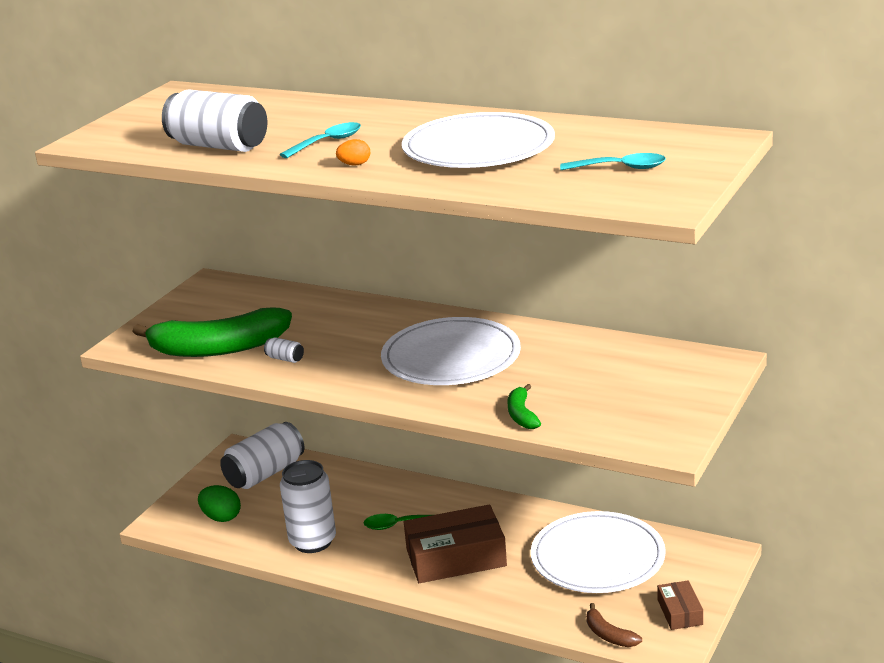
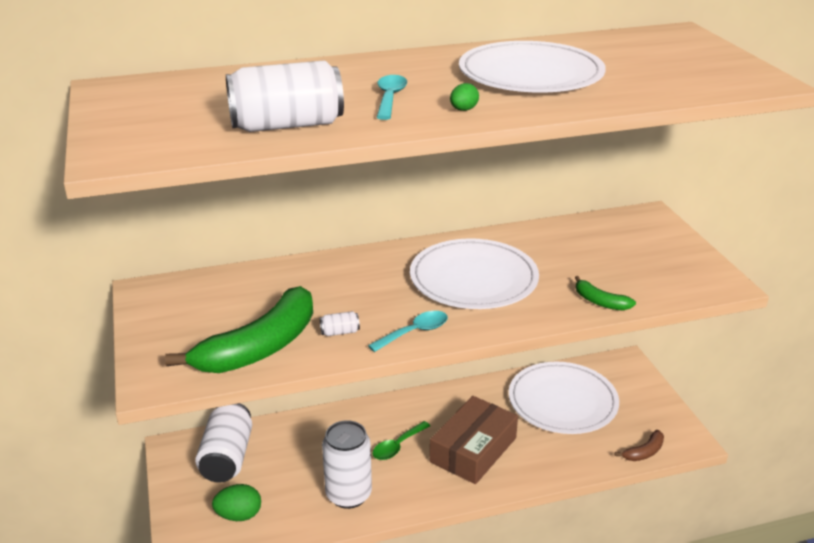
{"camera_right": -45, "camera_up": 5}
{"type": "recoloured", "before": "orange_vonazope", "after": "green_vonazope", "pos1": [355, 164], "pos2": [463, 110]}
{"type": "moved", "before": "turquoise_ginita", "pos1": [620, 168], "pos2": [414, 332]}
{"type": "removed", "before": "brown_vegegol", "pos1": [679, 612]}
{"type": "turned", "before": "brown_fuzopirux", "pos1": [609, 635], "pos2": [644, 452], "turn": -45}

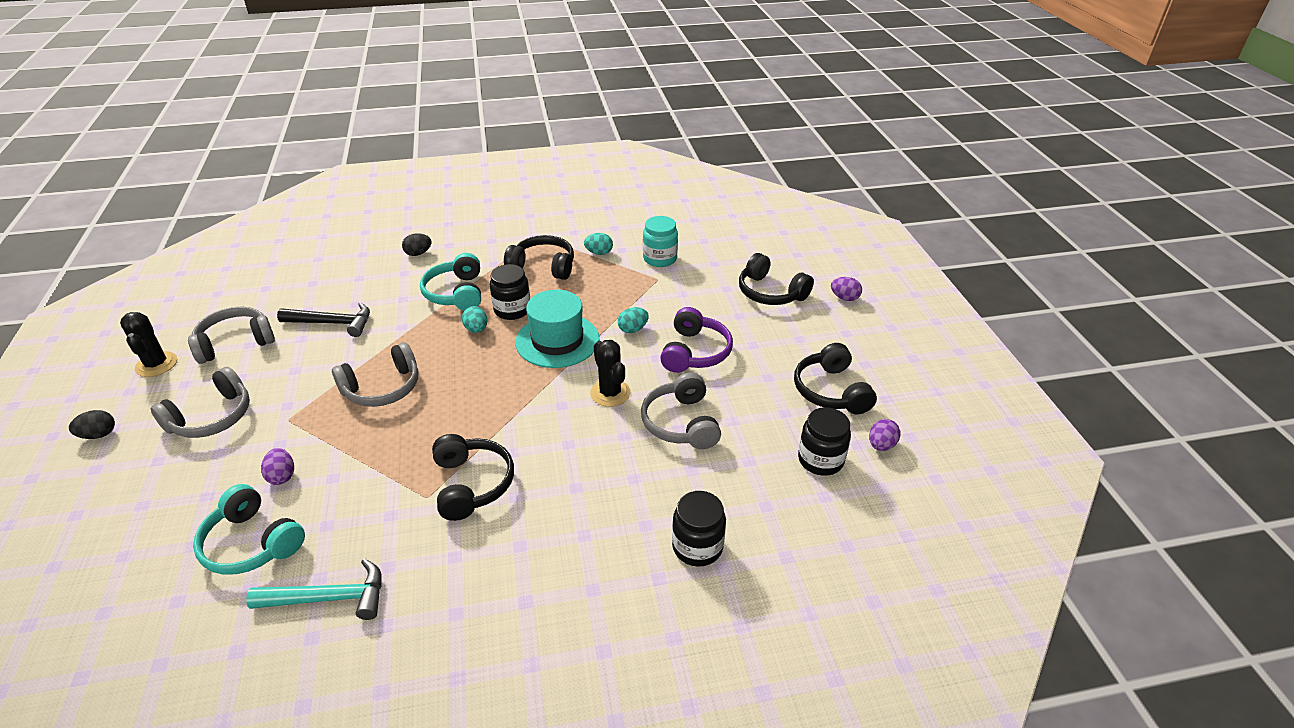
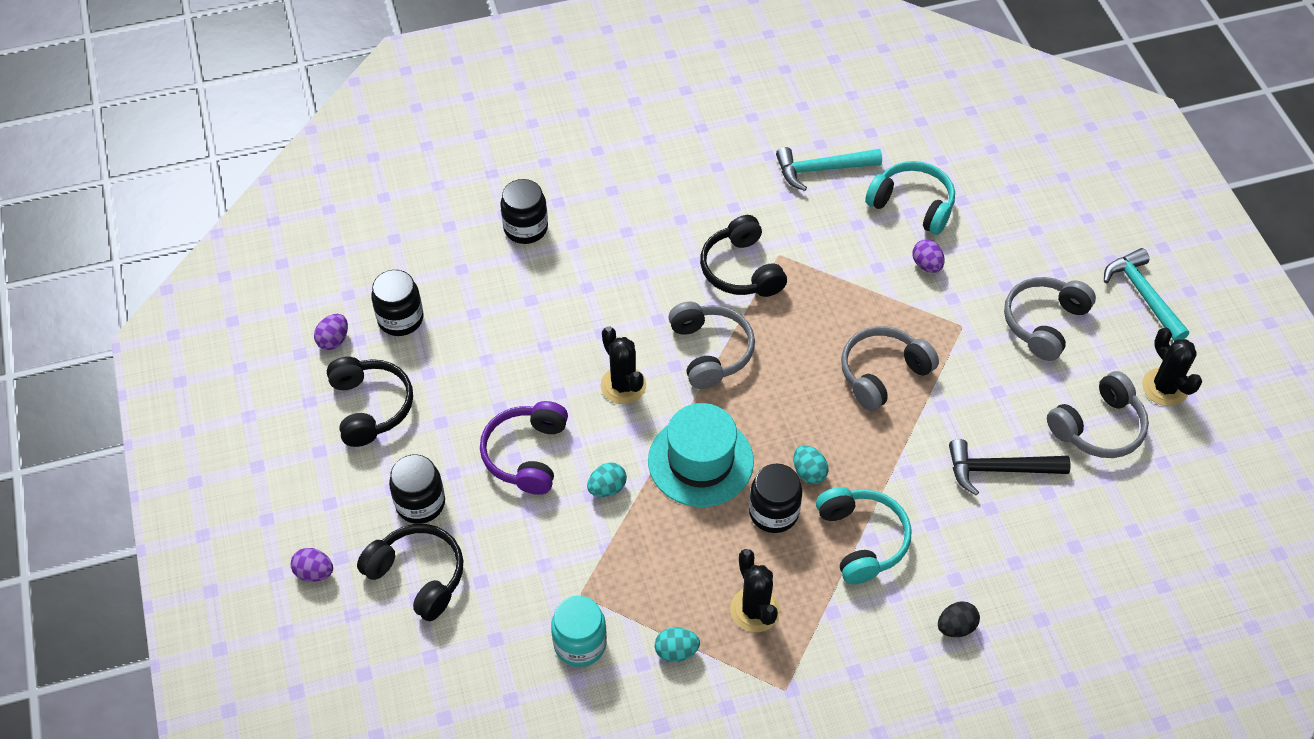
{"camera_right": 175, "camera_up": 15}
{"type": "replaced", "before": "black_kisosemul", "after": "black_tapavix", "pos1": [543, 266], "pos2": [755, 610]}
{"type": "moved", "before": "grey_kisosemul", "pos1": [681, 423], "pos2": [710, 351]}
{"type": "replaced", "before": "black_vonazope", "after": "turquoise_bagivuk", "pos1": [99, 435], "pos2": [1143, 295]}
{"type": "added", "after": "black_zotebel", "pos2": [420, 503]}

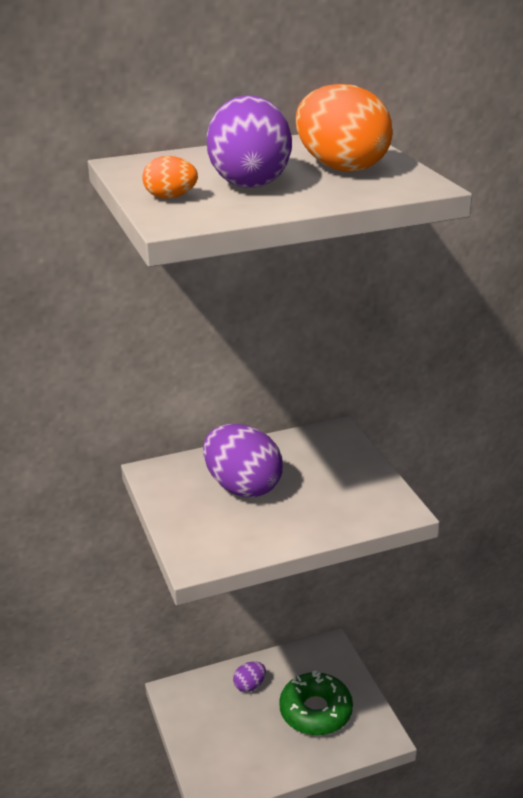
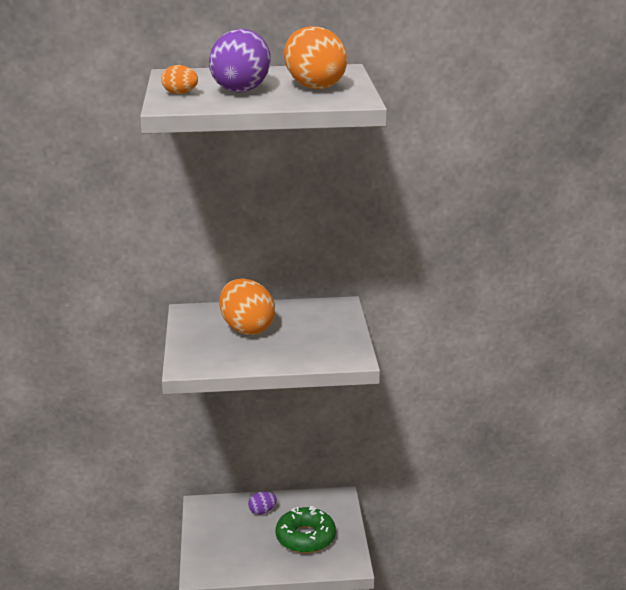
{"camera_right": 15, "camera_up": -5}
{"type": "recoloured", "before": "purple_vonazope", "after": "orange_vonazope", "pos1": [242, 487], "pos2": [247, 329]}

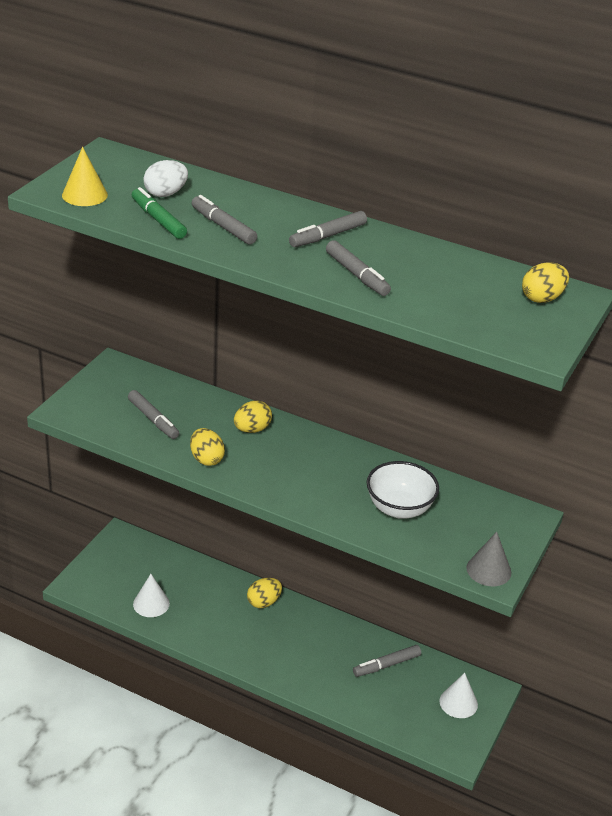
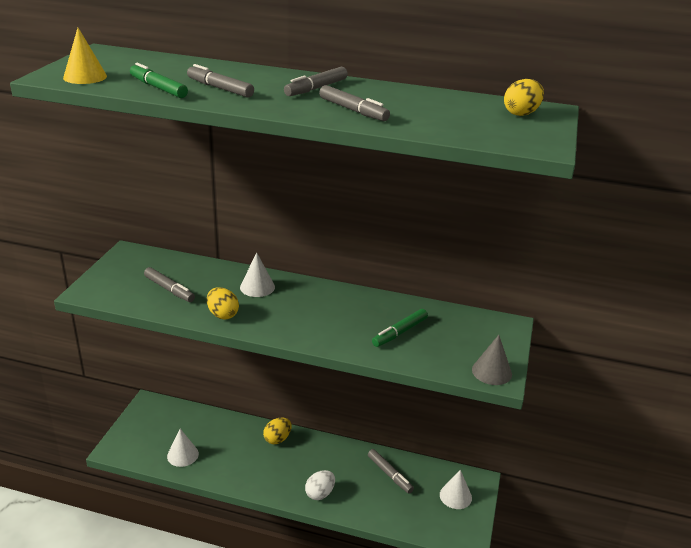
{"camera_right": -10, "camera_up": -5}
{"type": "moved", "before": "white_vonazope", "pos1": [165, 194], "pos2": [320, 493]}
{"type": "replaced", "before": "yellow_vonazope", "after": "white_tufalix", "pos1": [252, 429], "pos2": [257, 287]}
{"type": "replaced", "before": "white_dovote", "after": "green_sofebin", "pos1": [399, 508], "pos2": [399, 332]}
{"type": "turned", "before": "grey_sofebin", "pos1": [386, 665], "pos2": [389, 474], "turn": -90}

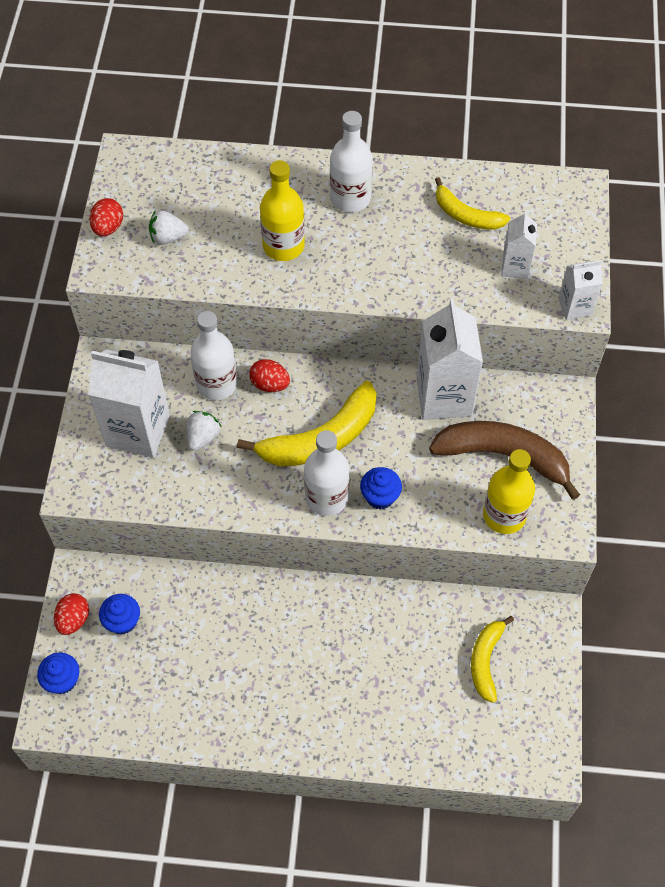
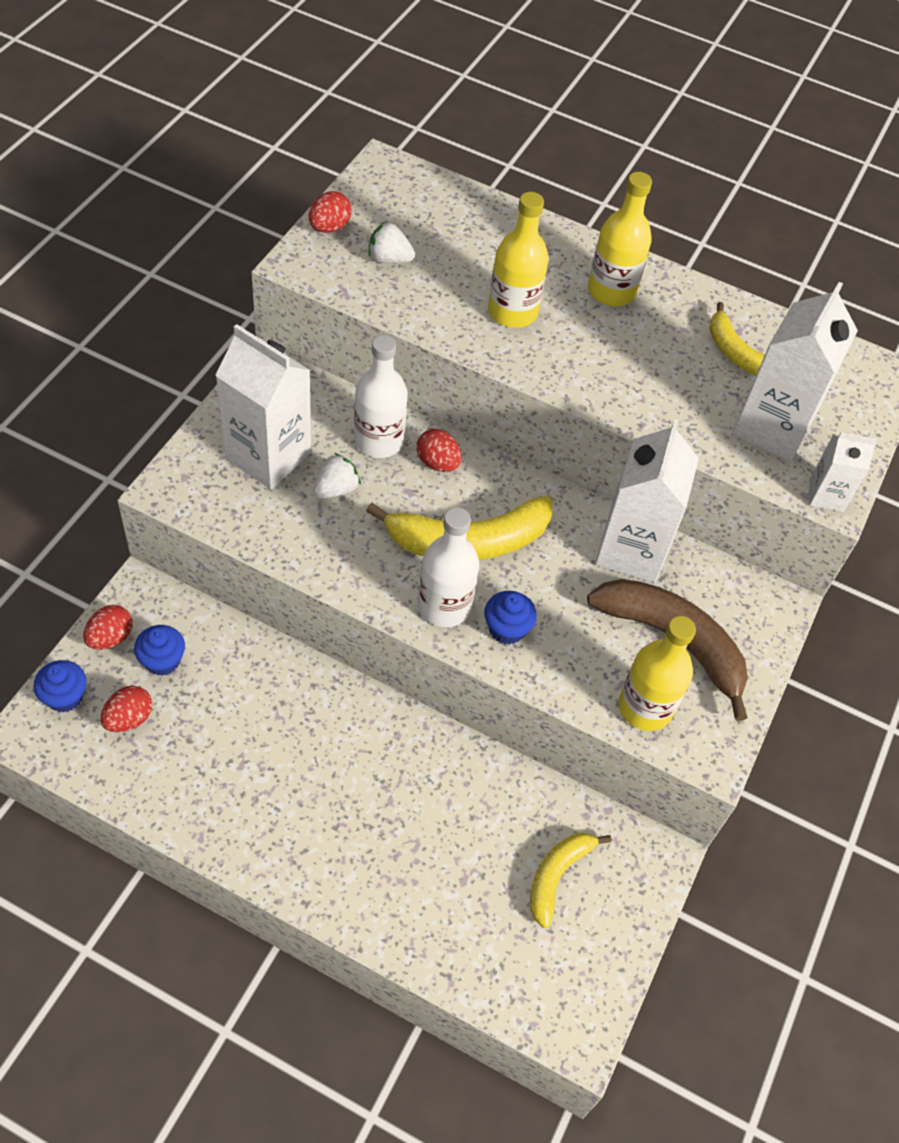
{"camera_right": 15, "camera_up": -5}
{"type": "recoloured", "before": "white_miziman", "after": "yellow_miziman", "pos1": [350, 198], "pos2": [611, 291]}
{"type": "resized", "before": "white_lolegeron", "pos1": [515, 267], "pos2": [772, 427], "scale": 1.9}
{"type": "added", "after": "red_vonazope", "pos2": [129, 719]}

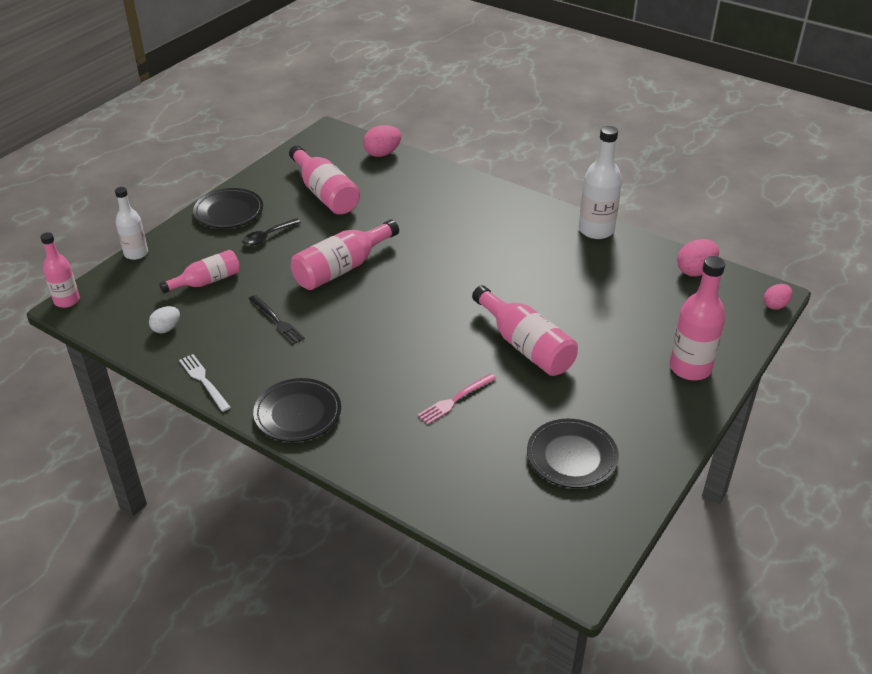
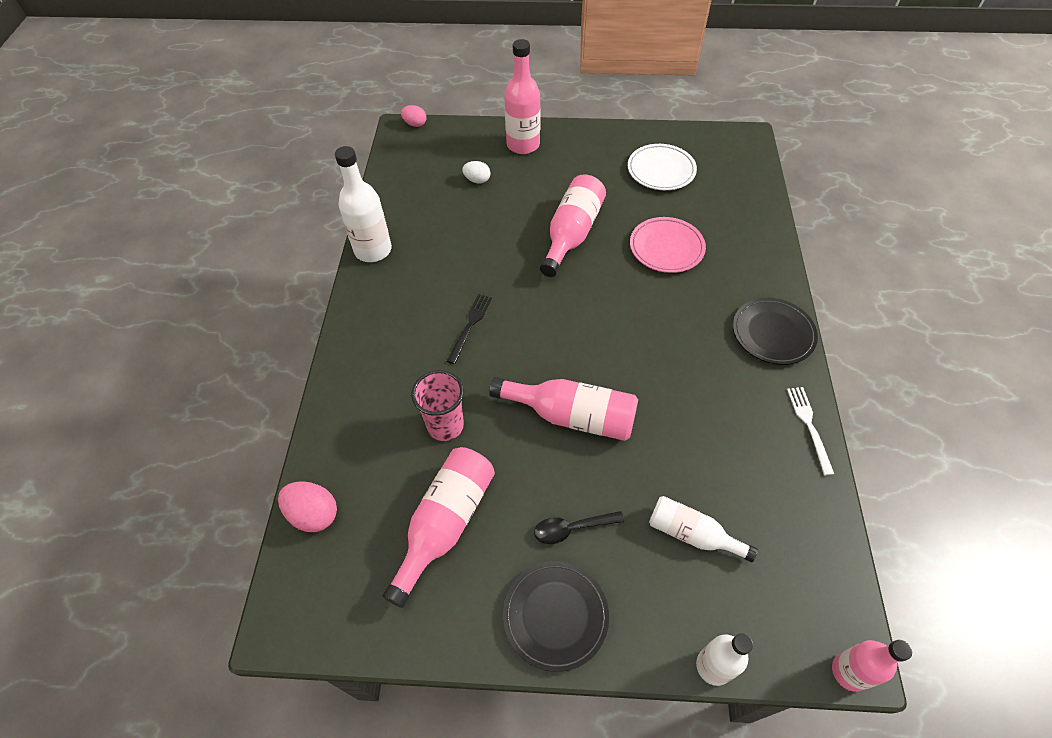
{"camera_right": -120, "camera_up": 15}
{"type": "turned", "before": "black_ginita", "pos1": [267, 236], "pos2": [572, 528], "turn": 150}
{"type": "removed", "before": "pink_vonazope", "pos1": [695, 271]}
{"type": "recoloured", "before": "pink_miziman", "after": "white_miziman", "pos1": [207, 281], "pos2": [692, 534]}
{"type": "moved", "before": "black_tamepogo", "pos1": [276, 321], "pos2": [470, 326]}
{"type": "moved", "before": "white_vonazope", "pos1": [166, 328], "pos2": [477, 180]}
{"type": "turned", "before": "white_tamepogo", "pos1": [204, 381], "pos2": [809, 426], "turn": 150}
{"type": "replaced", "before": "pink_tamepogo", "after": "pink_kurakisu", "pos1": [455, 400], "pos2": [666, 248]}
{"type": "recoloured", "before": "black_kurakisu", "after": "white_kurakisu", "pos1": [572, 457], "pos2": [661, 170]}
{"type": "added", "after": "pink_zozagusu", "pos2": [445, 426]}

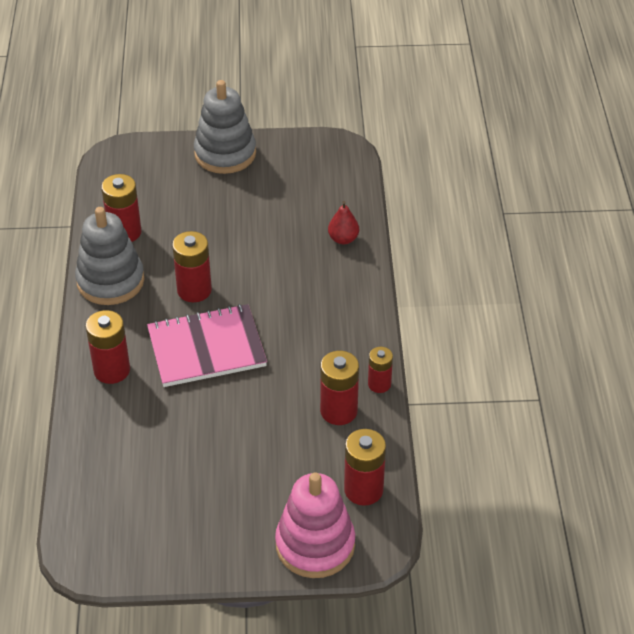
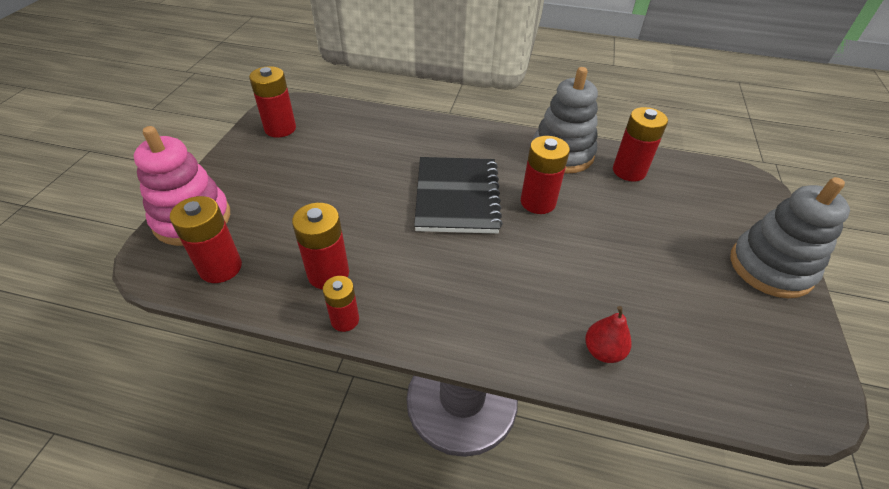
{"camera_right": 105, "camera_up": 0}
{"type": "recoloured", "before": "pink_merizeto", "after": "black_merizeto", "pos1": [206, 348], "pos2": [457, 197]}
{"type": "moved", "before": "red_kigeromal", "pos1": [112, 370], "pos2": [280, 129]}

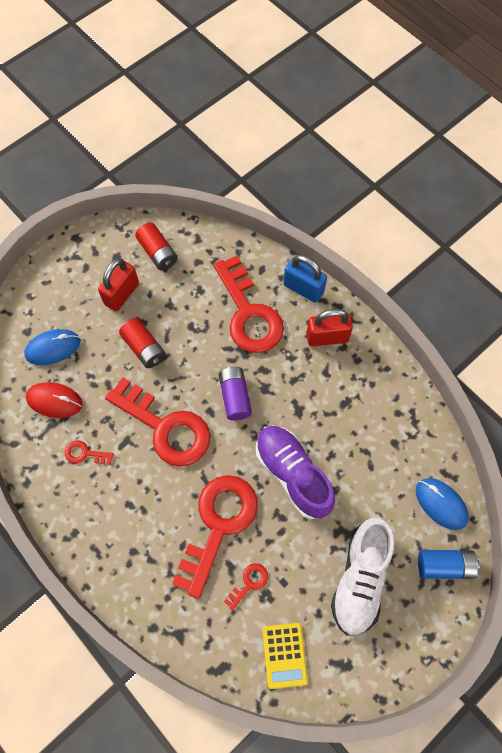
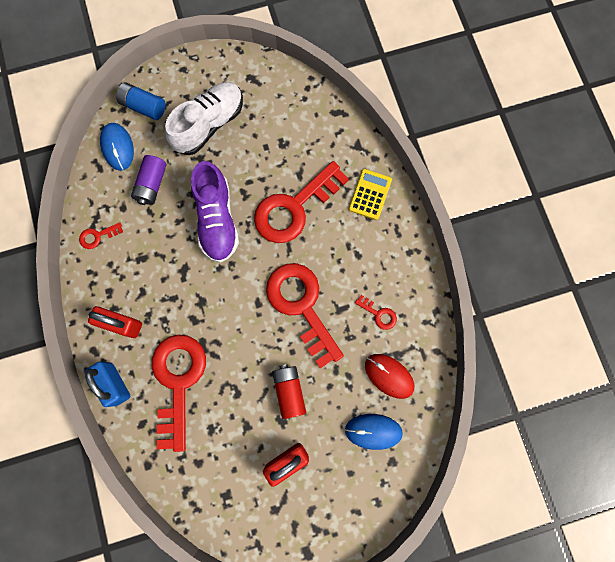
{"camera_right": -155, "camera_up": 10}
{"type": "removed", "before": "red_kigeromal", "pos1": [158, 253]}
{"type": "moved", "before": "purple_kigeromal", "pos1": [235, 397], "pos2": [152, 184]}
{"type": "moved", "before": "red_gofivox", "pos1": [249, 583], "pos2": [97, 236]}
{"type": "moved", "before": "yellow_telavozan", "pos1": [284, 655], "pos2": [370, 194]}

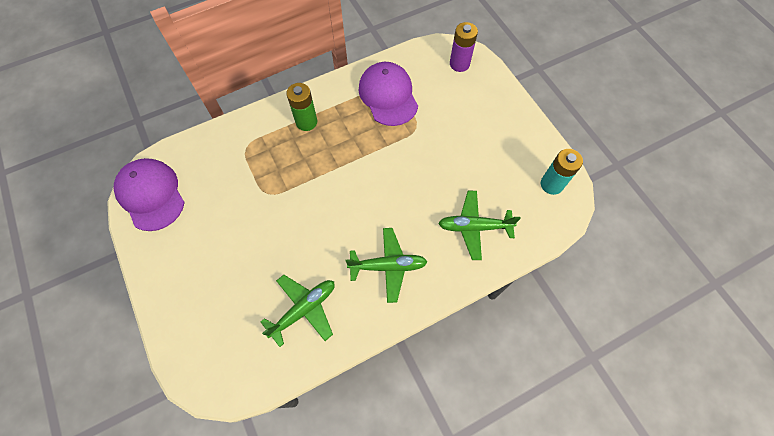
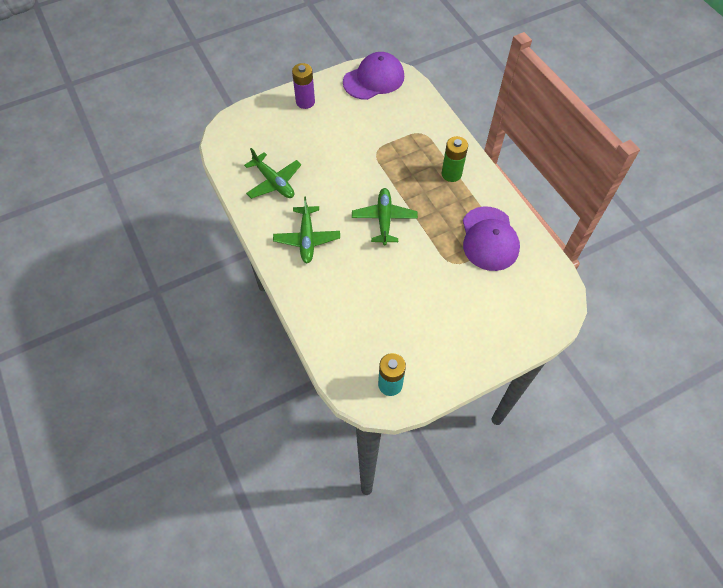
{"camera_right": 90, "camera_up": -5}
{"type": "moved", "before": "purple_kigeromal", "pos1": [459, 64], "pos2": [305, 102]}
{"type": "turned", "before": "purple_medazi", "pos1": [388, 95], "pos2": [489, 239], "turn": 105}
{"type": "moved", "before": "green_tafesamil", "pos1": [474, 227], "pos2": [384, 219]}

